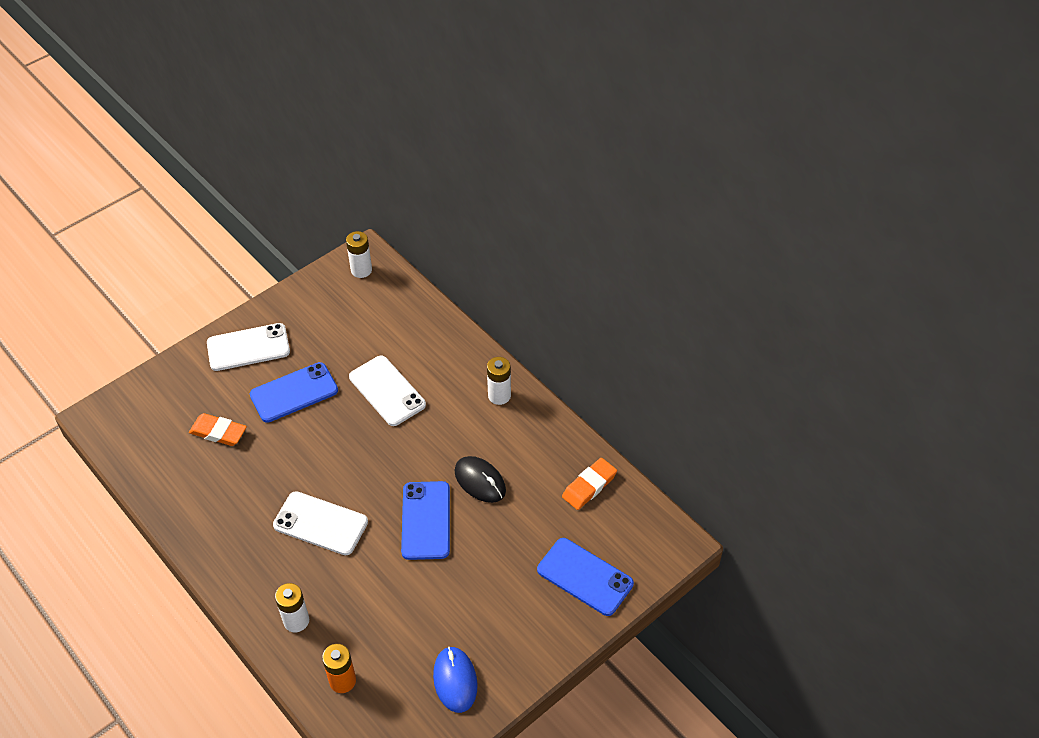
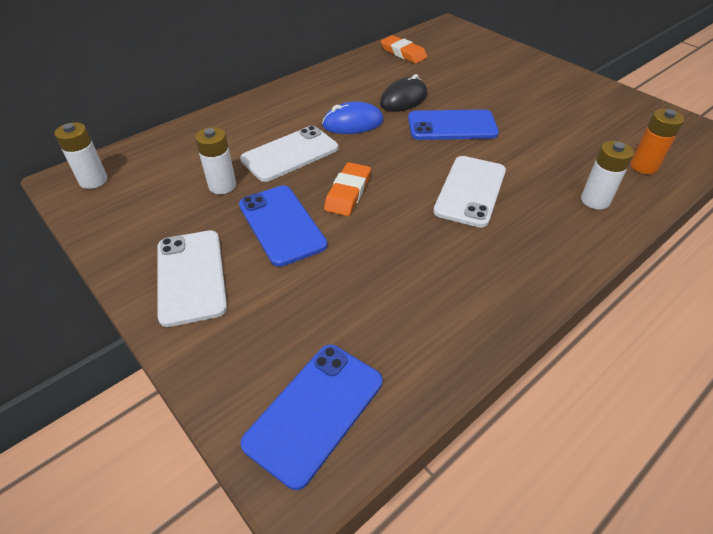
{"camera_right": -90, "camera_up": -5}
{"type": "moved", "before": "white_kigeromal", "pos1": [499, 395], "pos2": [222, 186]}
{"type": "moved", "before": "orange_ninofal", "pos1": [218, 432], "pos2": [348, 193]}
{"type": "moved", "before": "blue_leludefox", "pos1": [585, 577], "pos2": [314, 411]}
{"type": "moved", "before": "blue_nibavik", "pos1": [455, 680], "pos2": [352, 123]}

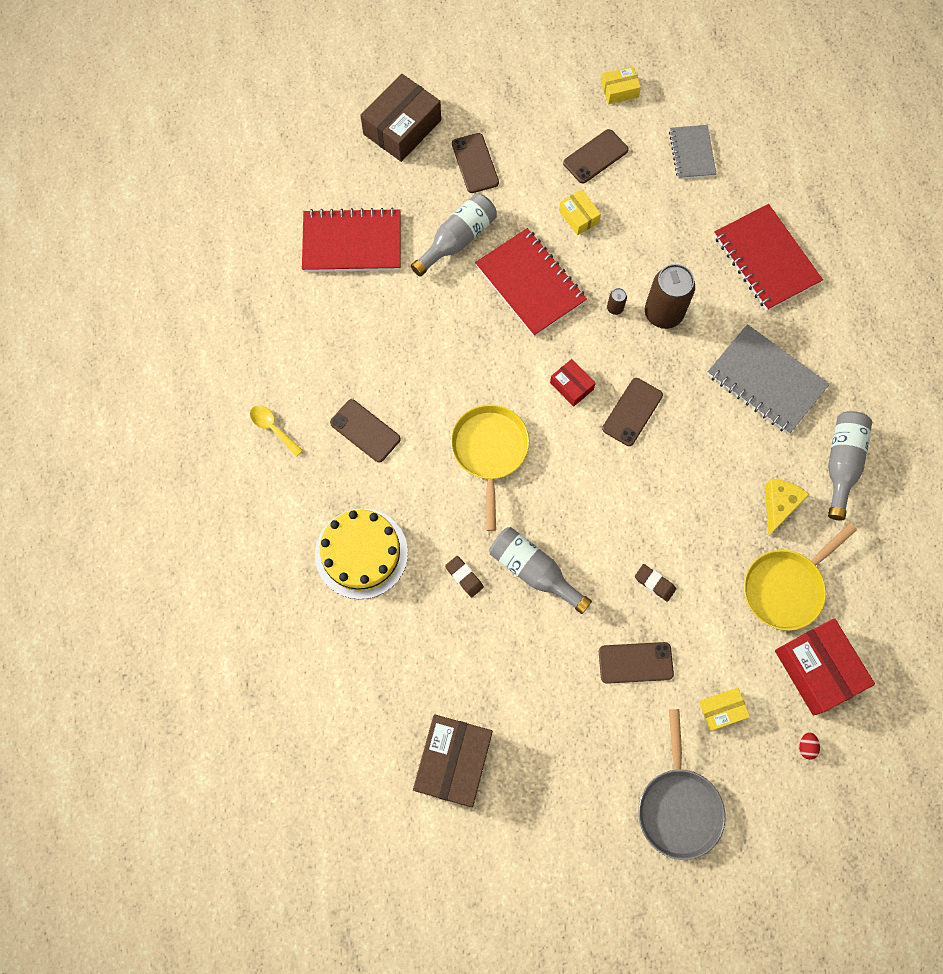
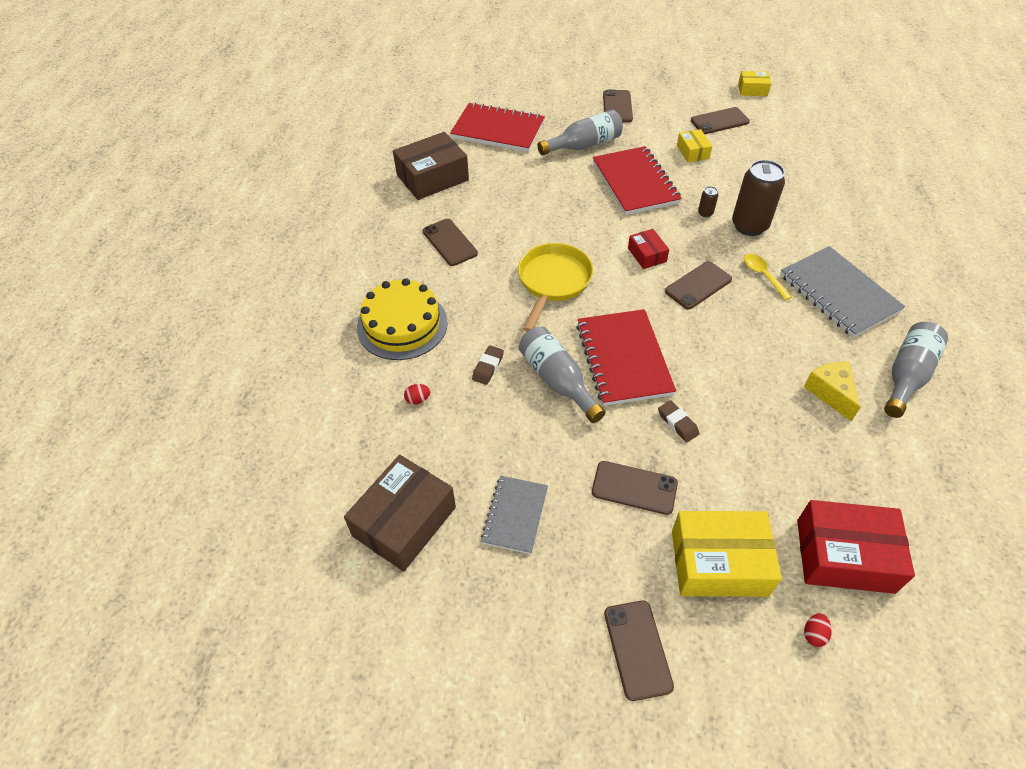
{"camera_right": 20, "camera_up": -20}
{"type": "moved", "before": "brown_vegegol", "pos1": [402, 127], "pos2": [432, 178]}
{"type": "moved", "before": "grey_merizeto", "pos1": [692, 153], "pos2": [515, 515]}
{"type": "moved", "before": "red_merizeto", "pos1": [766, 259], "pos2": [623, 359]}
{"type": "moved", "before": "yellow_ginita", "pos1": [273, 428], "pos2": [763, 275]}
{"type": "turned", "before": "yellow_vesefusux", "pos1": [779, 505], "pos2": [830, 393], "turn": -60}
{"type": "removed", "before": "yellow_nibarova", "pos1": [786, 587]}
{"type": "turned", "before": "brown_ninofal", "pos1": [464, 577], "pos2": [488, 367], "turn": 45}
{"type": "turned", "before": "red_vegegol", "pos1": [818, 669], "pos2": [844, 555], "turn": -75}
{"type": "resized", "before": "yellow_vegegol", "pos1": [722, 710], "pos2": [719, 562], "scale": 1.93}
{"type": "replaced", "before": "grey_nibarova", "after": "brown_leludefox", "pos1": [678, 806], "pos2": [637, 649]}
{"type": "added", "after": "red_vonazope", "pos2": [418, 399]}

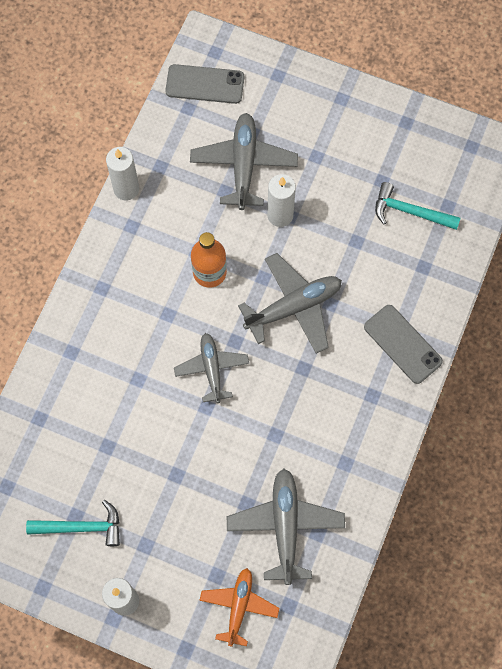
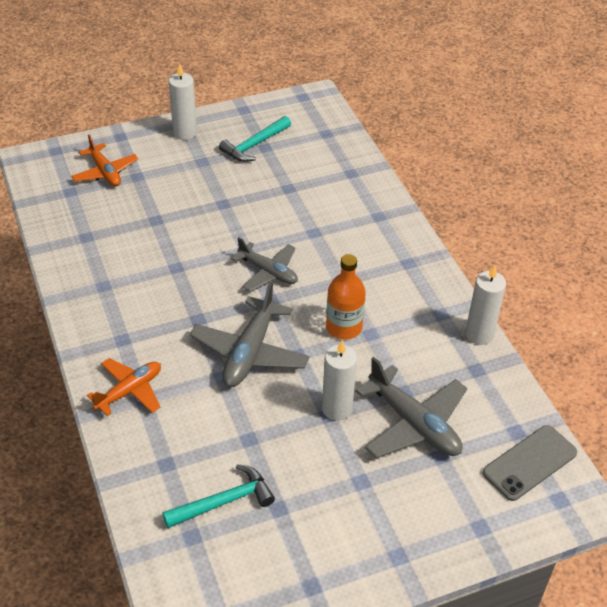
{"camera_right": 135, "camera_up": -25}
{"type": "replaced", "before": "grey_leludefox", "after": "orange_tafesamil", "pos1": [402, 344], "pos2": [129, 391]}
{"type": "removed", "before": "grey_tafesamil", "pos1": [285, 526]}

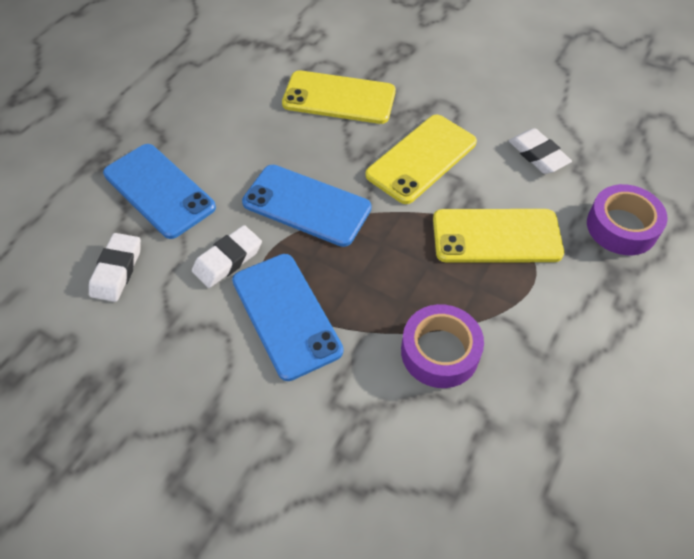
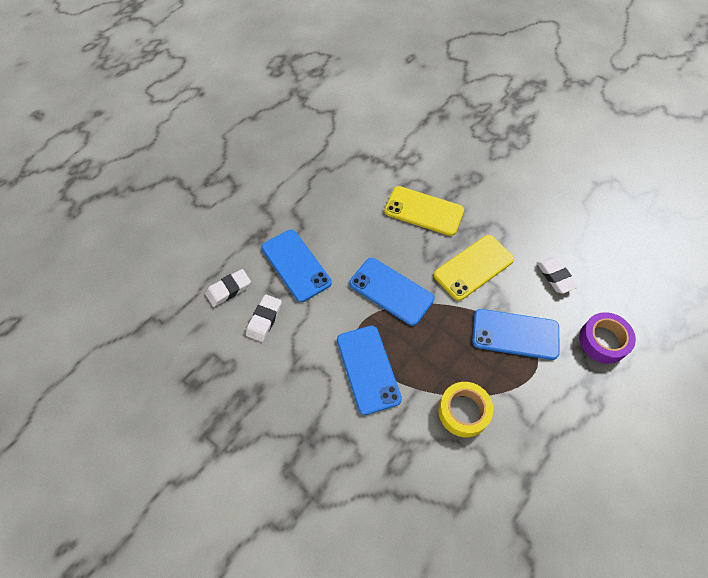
{"camera_right": 10, "camera_up": 5}
{"type": "recoloured", "before": "yellow_leludefox", "after": "blue_leludefox", "pos1": [496, 236], "pos2": [515, 334]}
{"type": "moved", "before": "white_ninofal", "pos1": [228, 260], "pos2": [229, 289]}
{"type": "recoloured", "before": "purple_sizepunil", "after": "yellow_sizepunil", "pos1": [440, 352], "pos2": [463, 411]}

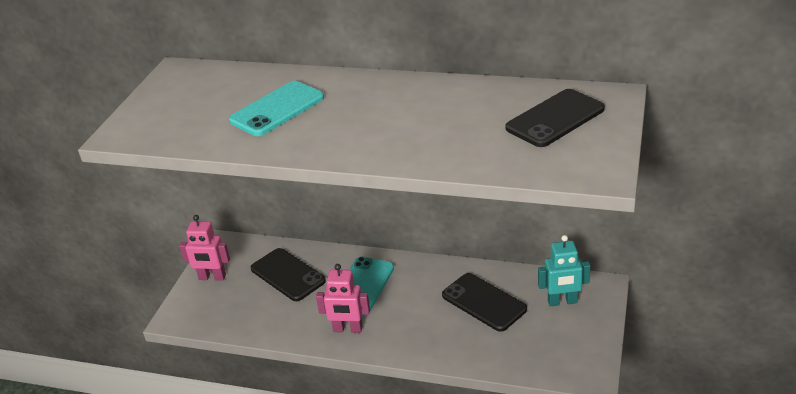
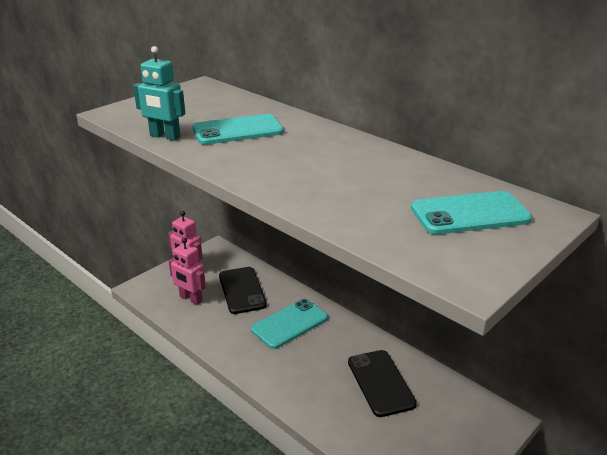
{"camera_right": 25, "camera_up": -5}
{"type": "recoloured", "before": "black_leludefox", "after": "turquoise_leludefox", "pos1": [555, 119], "pos2": [470, 214]}
{"type": "moved", "before": "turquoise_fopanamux", "pos1": [562, 302], "pos2": [165, 136]}
{"type": "moved", "before": "pink_fopanamux", "pos1": [347, 329], "pos2": [190, 299]}

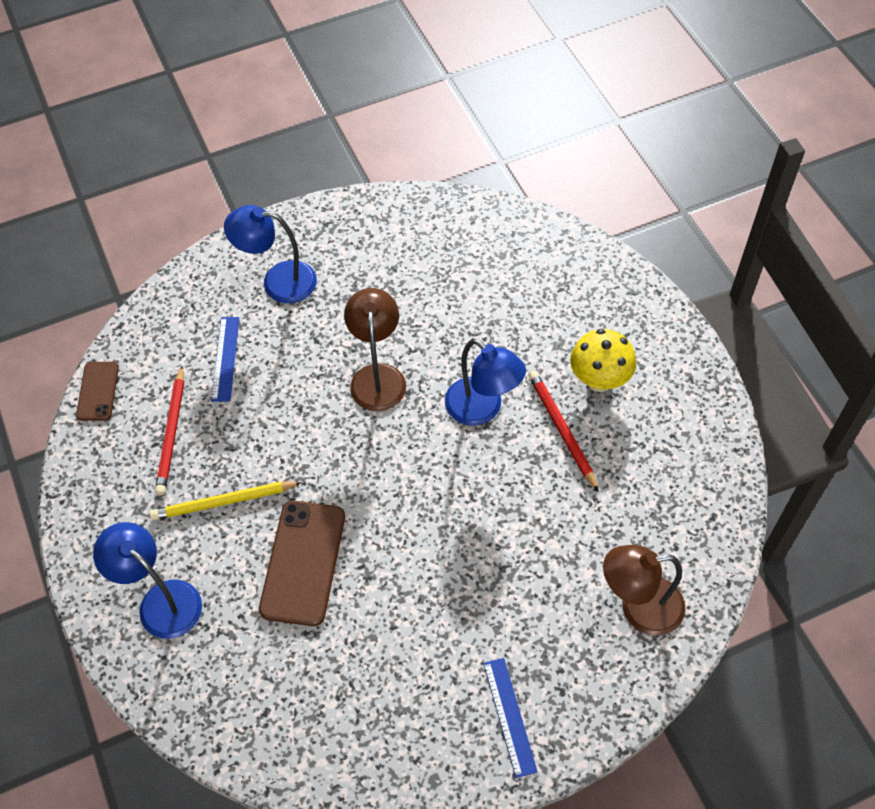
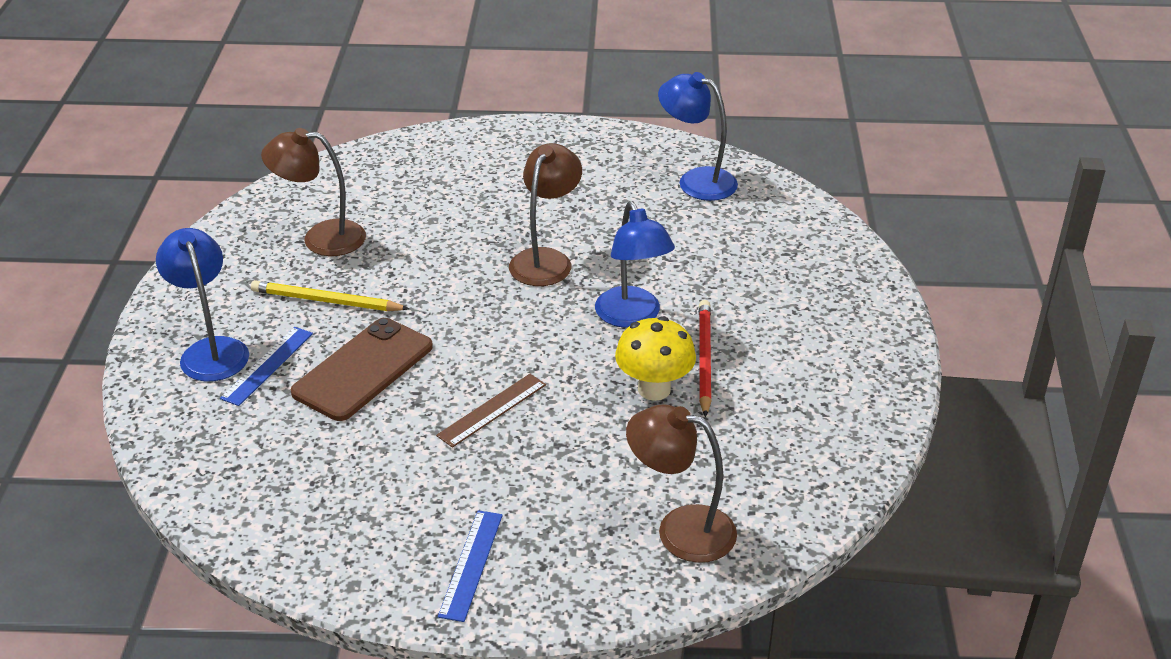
{"camera_right": 25, "camera_up": -20}
{"type": "moved", "before": "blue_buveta", "pos1": [278, 281], "pos2": [696, 181]}
{"type": "moved", "before": "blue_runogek", "pos1": [225, 358], "pos2": [267, 365]}
{"type": "moved", "before": "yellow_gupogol", "pos1": [599, 380], "pos2": [654, 389]}
{"type": "removed", "before": "brown_leludefox", "pos1": [98, 391]}
{"type": "replaced", "before": "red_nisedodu", "after": "brown_buveta", "pos1": [172, 433], "pos2": [321, 238]}
{"type": "added", "after": "brown_runogek", "pos2": [492, 410]}

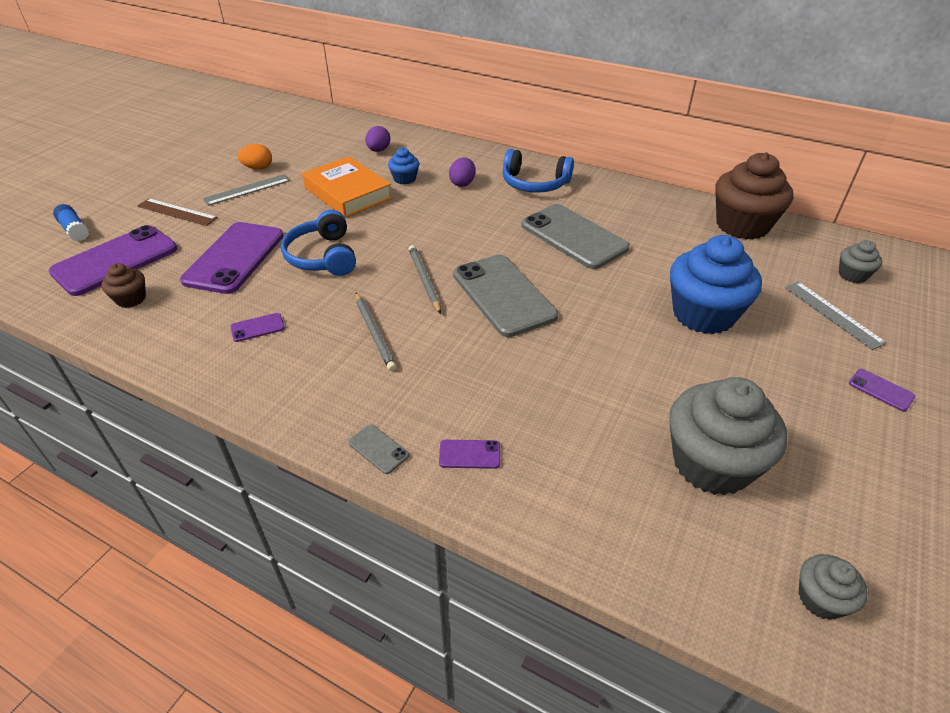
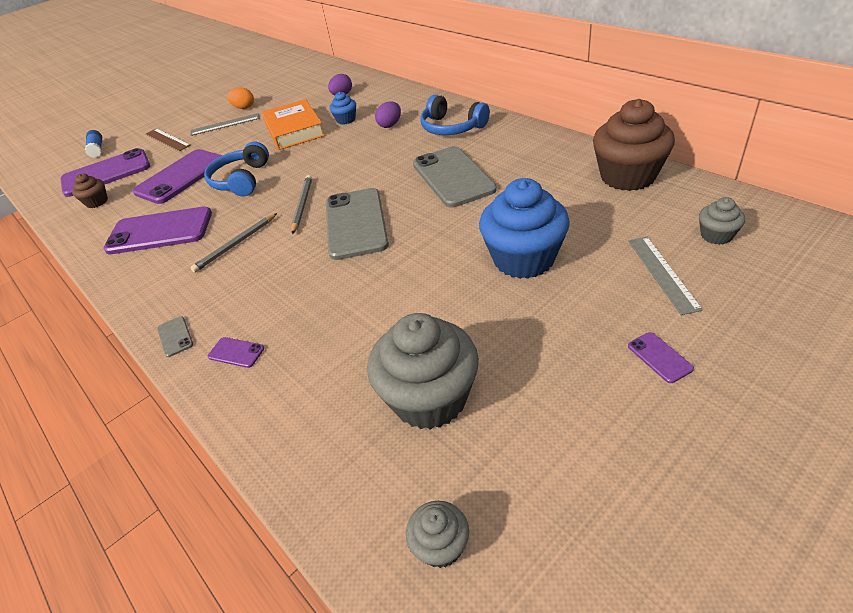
{"camera_right": 25, "camera_up": 0}
{"type": "turned", "before": "grey_nisedodu", "pos1": [374, 333], "pos2": [236, 244], "turn": 45}
{"type": "resized", "before": "purple_leludefox", "pos1": [257, 327], "pos2": [160, 231], "scale": 2.46}

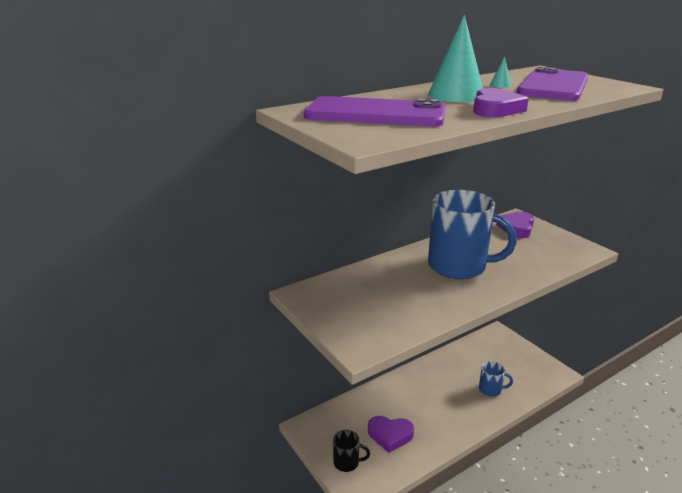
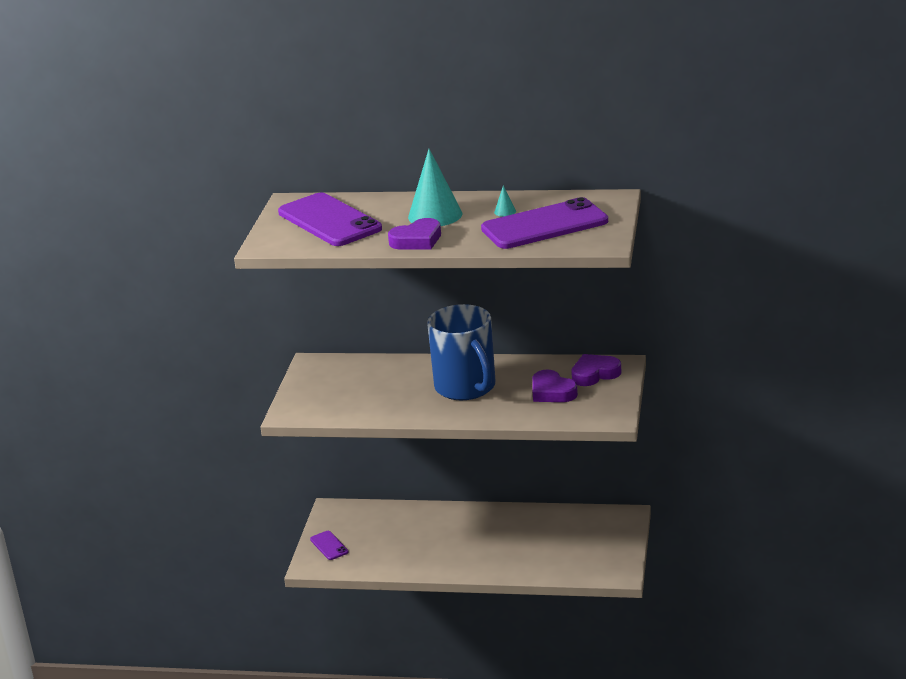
{"camera_right": 45, "camera_up": 0}
{"type": "removed", "before": "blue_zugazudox", "pos1": [490, 389]}
{"type": "moved", "before": "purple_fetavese", "pos1": [390, 435], "pos2": [552, 392]}
{"type": "replaced", "before": "black_zugazudox", "after": "purple_leludefox", "pos1": [347, 462], "pos2": [329, 546]}

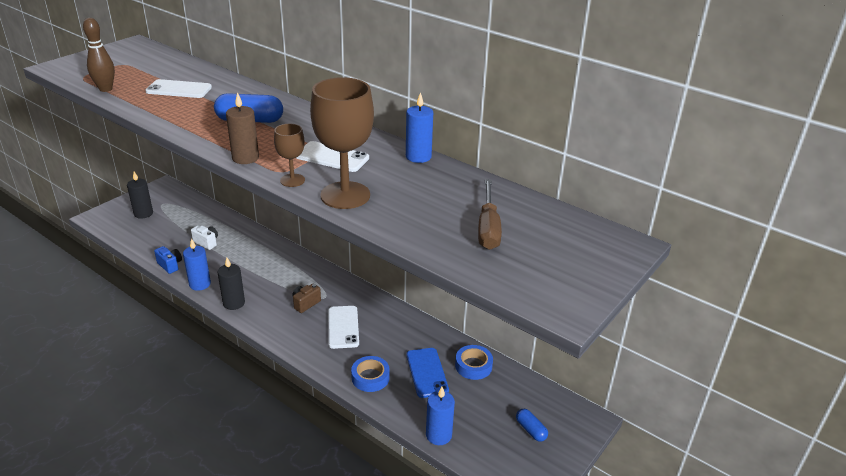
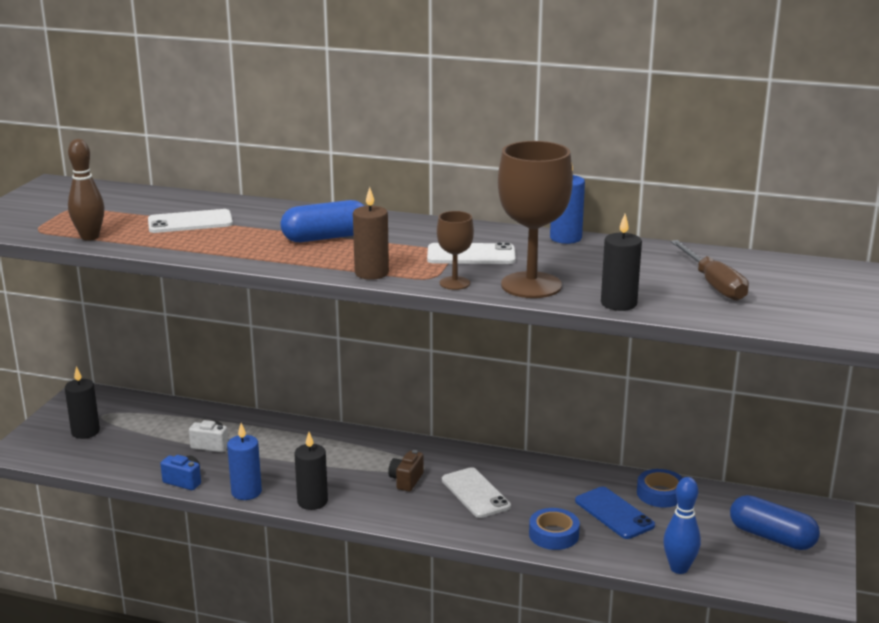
{"camera_right": -20, "camera_up": -10}
{"type": "replaced", "before": "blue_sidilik", "after": "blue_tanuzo", "pos1": [438, 435], "pos2": [679, 568]}
{"type": "resized", "before": "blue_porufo", "pos1": [530, 430], "pos2": [772, 537], "scale": 1.81}
{"type": "added", "after": "black_sidilik", "pos2": [618, 303]}

